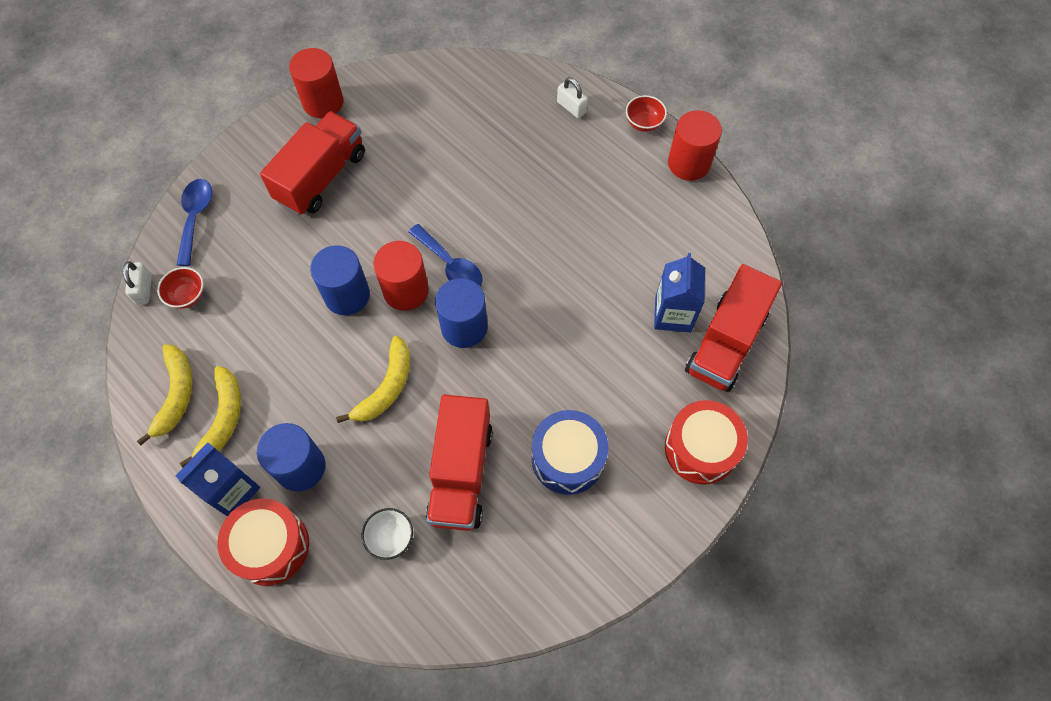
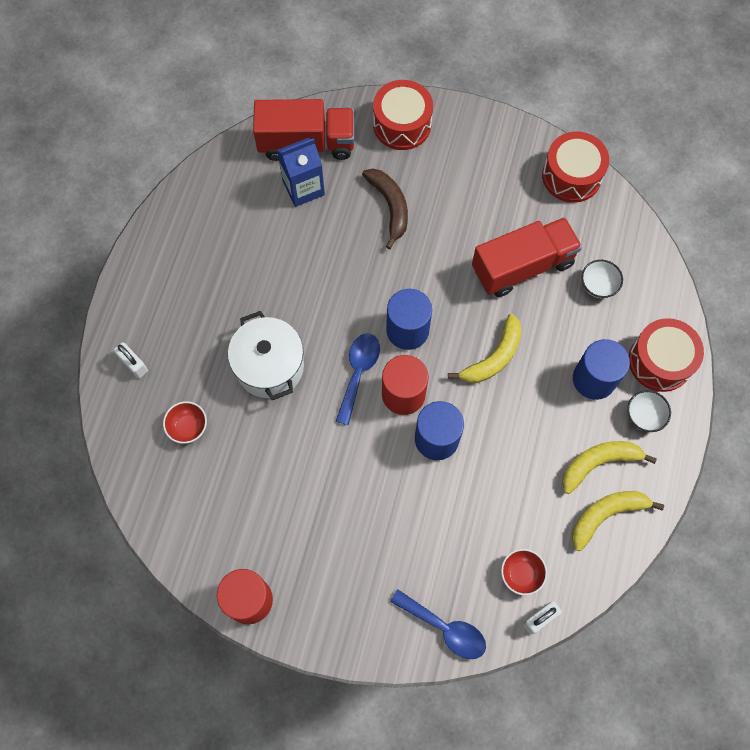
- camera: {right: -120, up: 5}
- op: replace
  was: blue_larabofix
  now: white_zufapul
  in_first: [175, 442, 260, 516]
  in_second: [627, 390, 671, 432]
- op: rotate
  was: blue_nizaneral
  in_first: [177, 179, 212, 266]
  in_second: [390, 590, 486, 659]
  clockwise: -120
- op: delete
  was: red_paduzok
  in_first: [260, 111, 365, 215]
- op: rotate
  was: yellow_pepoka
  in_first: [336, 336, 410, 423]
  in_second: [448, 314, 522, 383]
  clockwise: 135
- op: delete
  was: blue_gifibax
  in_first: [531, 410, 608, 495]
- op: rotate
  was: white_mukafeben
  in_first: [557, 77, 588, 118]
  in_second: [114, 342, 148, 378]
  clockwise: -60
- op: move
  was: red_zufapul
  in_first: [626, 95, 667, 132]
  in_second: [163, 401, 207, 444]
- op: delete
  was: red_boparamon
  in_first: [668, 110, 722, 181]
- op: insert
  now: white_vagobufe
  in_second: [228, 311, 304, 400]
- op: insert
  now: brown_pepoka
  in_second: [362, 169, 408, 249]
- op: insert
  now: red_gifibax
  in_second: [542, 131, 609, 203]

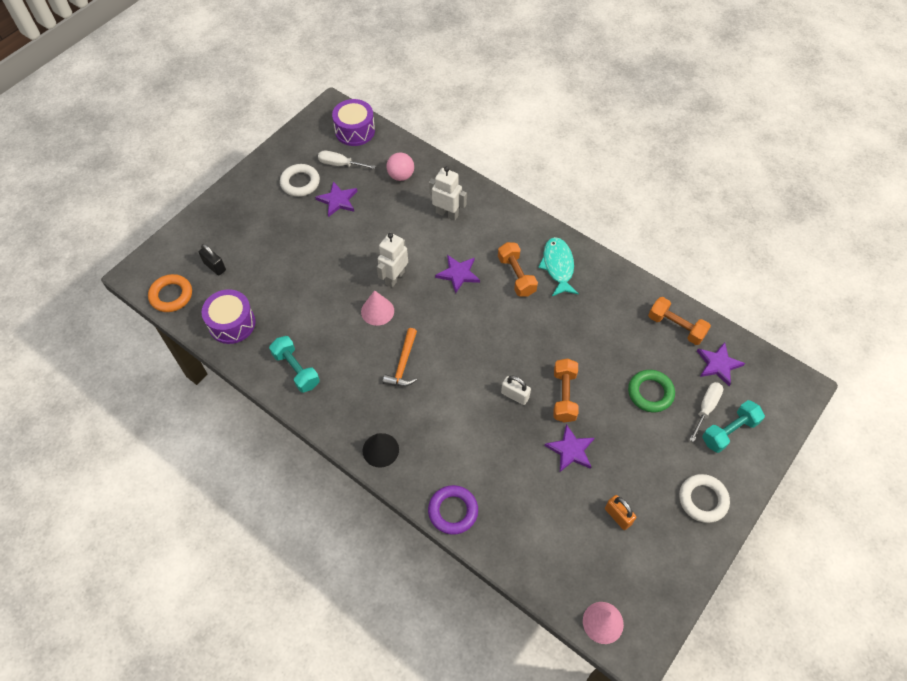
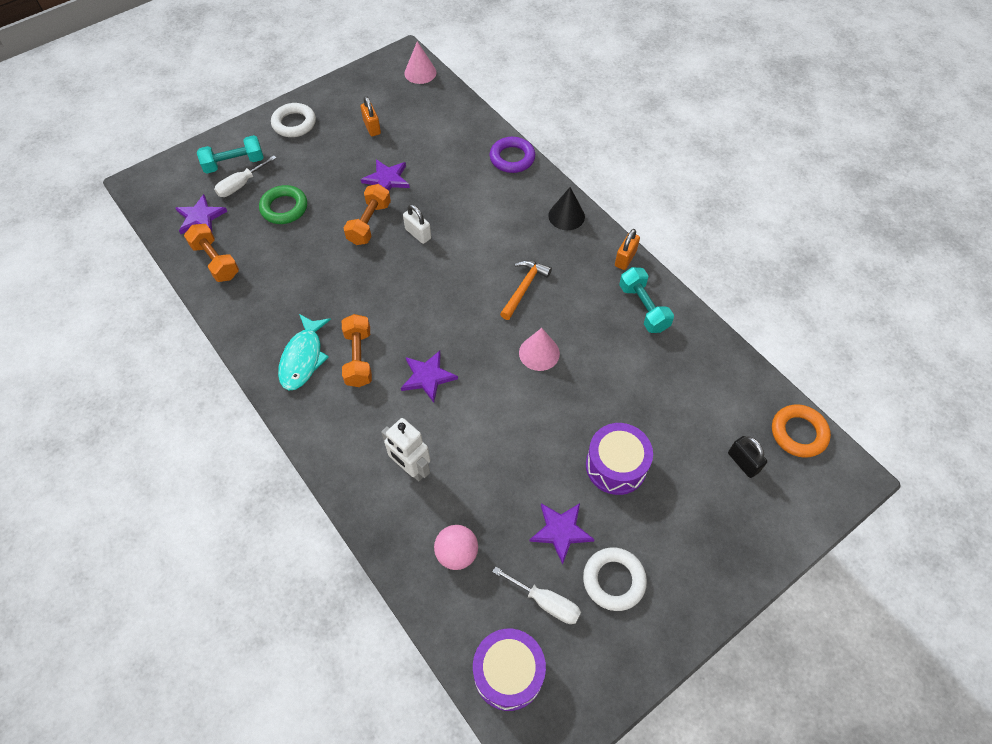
- camera: {right: -165, up: 0}
- op: move
  was: purple_gifibax
  in_first: [201, 289, 256, 344]
  in_second: [586, 423, 653, 495]
- op: delete
  was: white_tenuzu
  in_first: [377, 233, 408, 288]
- op: insert
  now: orange_mukafeben
  in_second: [615, 229, 640, 270]

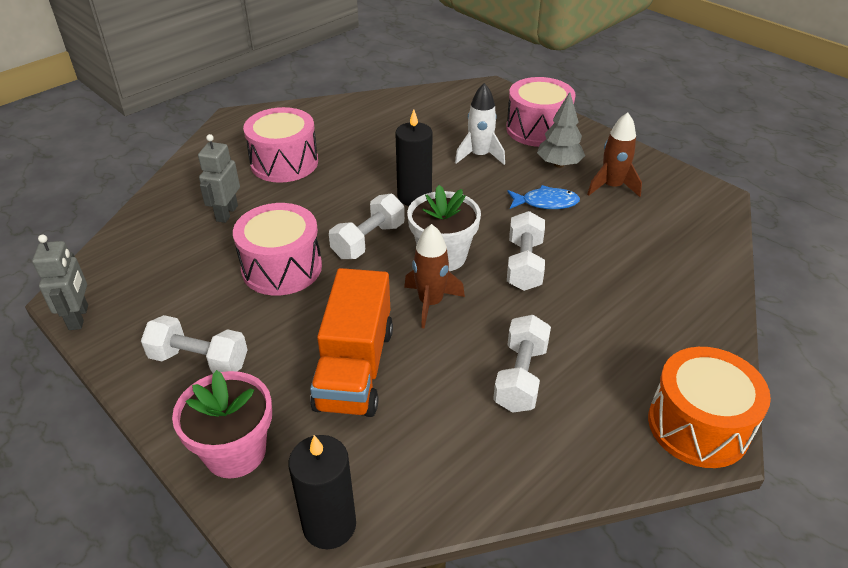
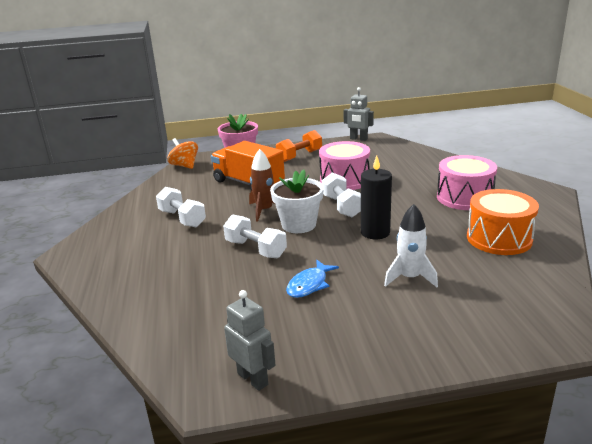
- camera: {right: 125, up: -15}
- op: recolor
  was: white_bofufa
  now: orange_bofufa
  in_first: [141, 315, 248, 374]
  in_second: [276, 130, 322, 162]
- op: move
  was: grey_tenuzu
  in_first: [198, 134, 240, 223]
  in_second: [224, 290, 275, 391]
- op: replace
  was: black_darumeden
  now: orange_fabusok
  in_first: [289, 435, 356, 549]
  in_second: [167, 138, 198, 169]
- op: delete
  was: pink_gifibax
  in_first: [506, 77, 576, 147]
- op: delete
  was: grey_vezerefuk
  in_first: [537, 92, 585, 168]
- op: delete
  was: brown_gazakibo
  in_first: [587, 112, 642, 197]
- op: move
  was: orange_gifibax
  in_first: [648, 347, 771, 468]
  in_second: [467, 189, 539, 255]

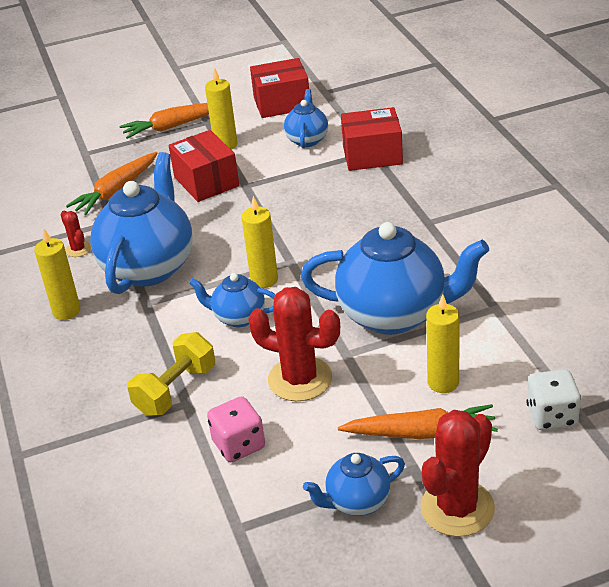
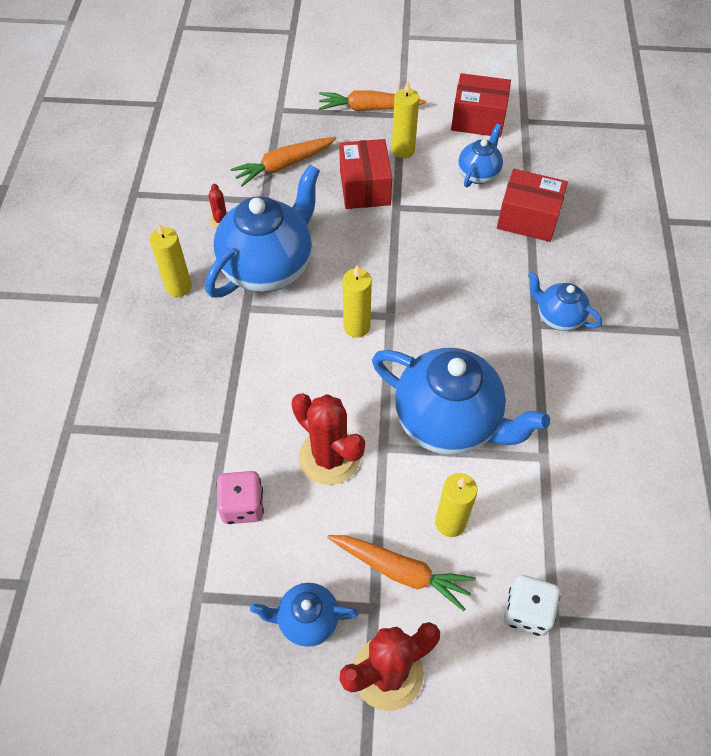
- camera: {right: 20, up: 20}
- op: delete
  was: yellow_bofufa
  in_first: [127, 332, 215, 416]
- op: move
  was: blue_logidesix
  in_first: [189, 273, 275, 327]
  in_second: [528, 272, 602, 331]

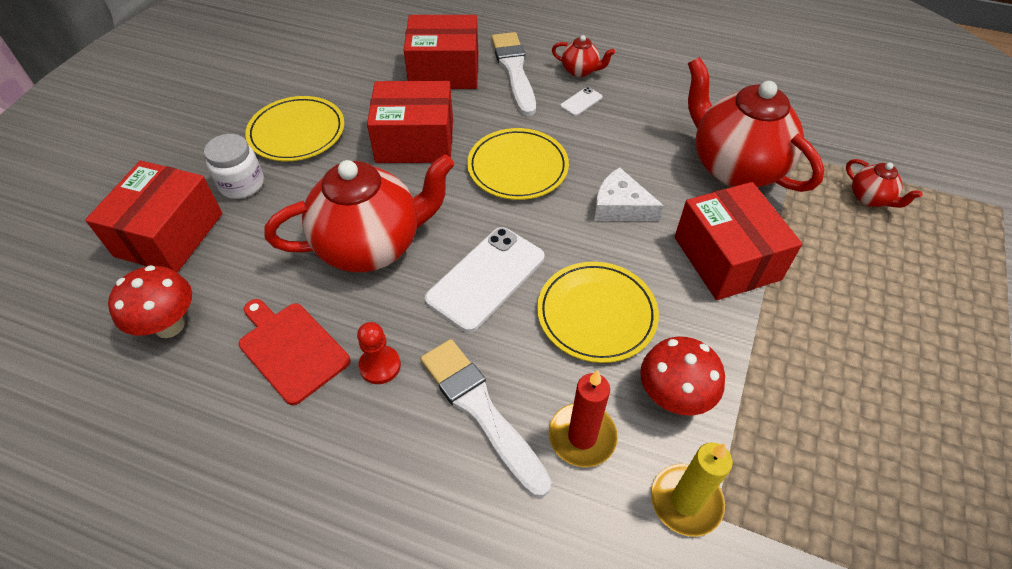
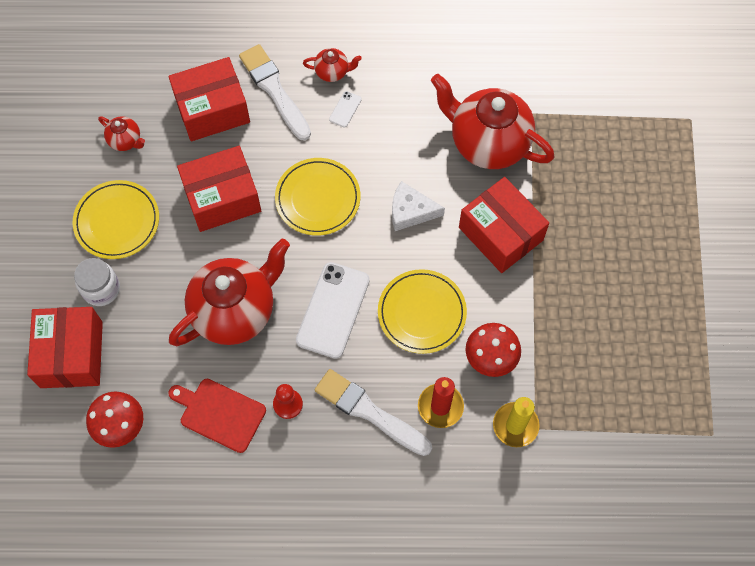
- camera: {right: -20, up: 15}
- op: move
  was: red_logidesix
  in_first: [846, 159, 923, 208]
  in_second: [98, 116, 145, 151]

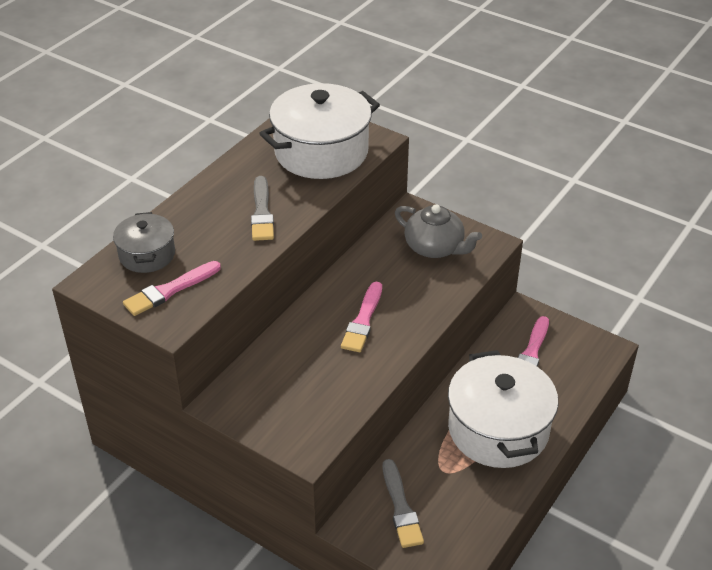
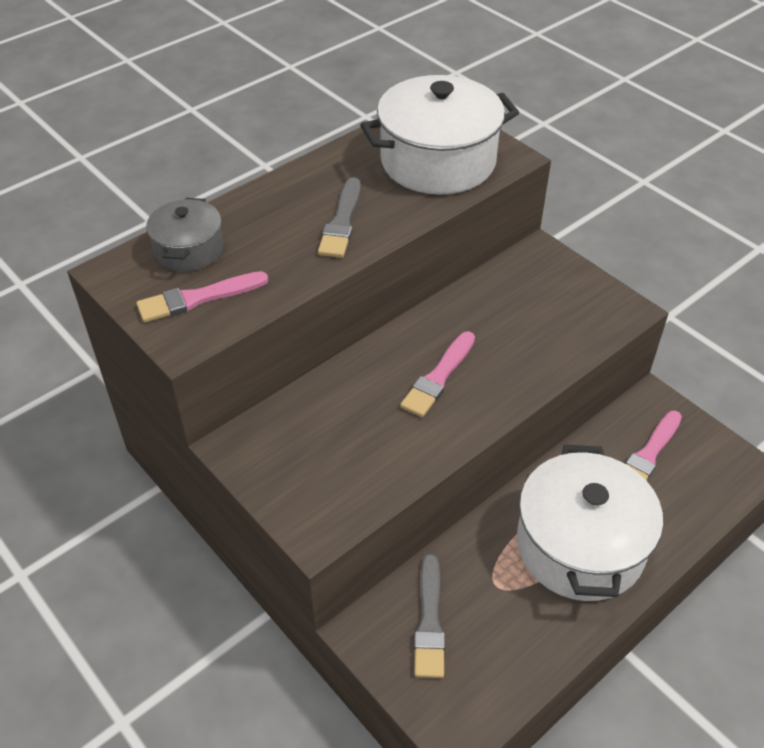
- camera: {right: 15, up: 5}
- op: delete
  was: grey_logidesix
  in_first: [395, 204, 482, 258]

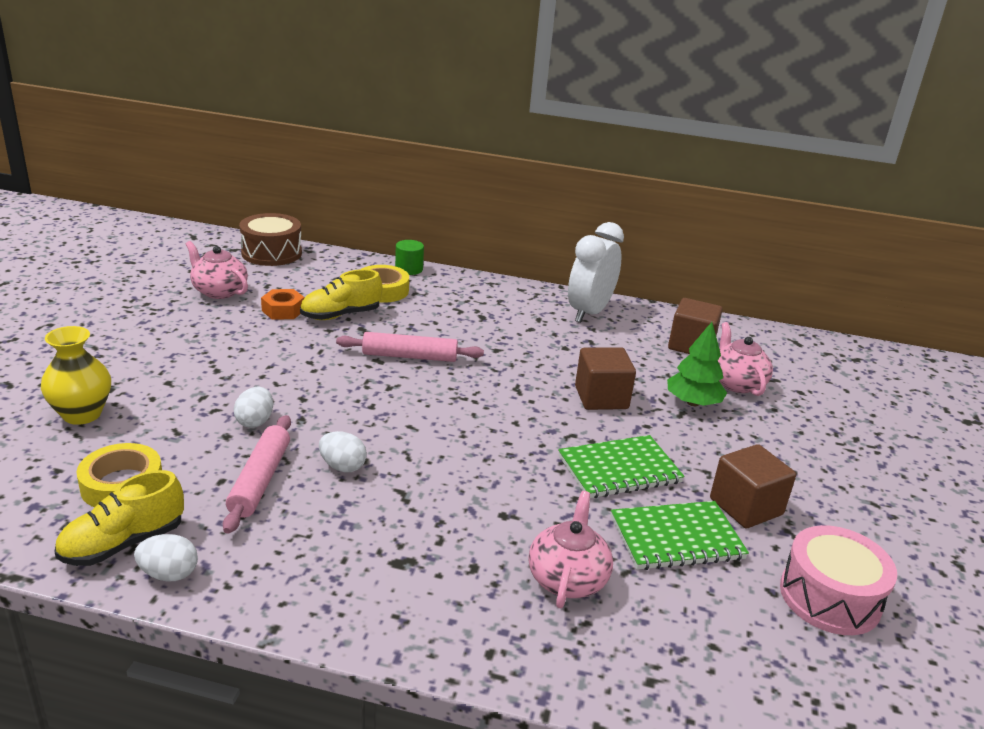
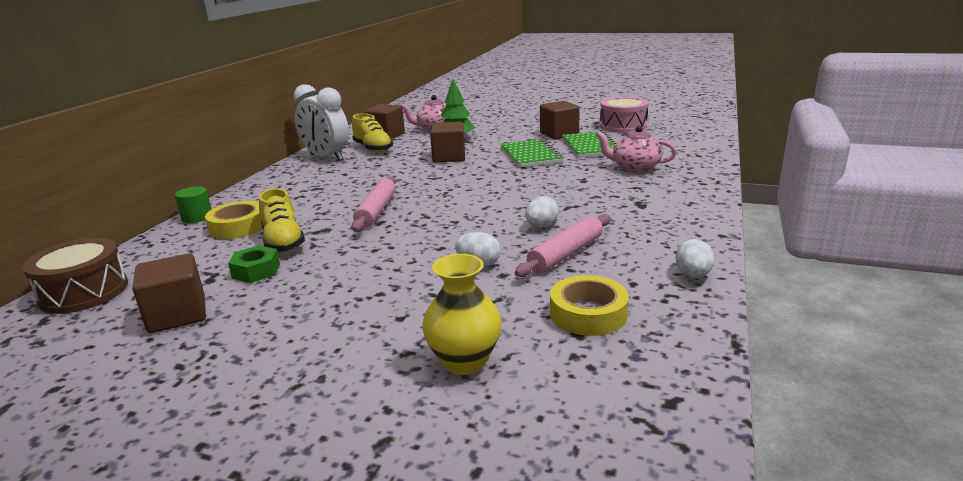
- camera: {right: -80, up: -5}
- op: move
  was: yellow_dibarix
  in_first: [55, 470, 184, 566]
  in_second: [352, 113, 393, 153]
- op: replace
  was: pink_logidesix
  now: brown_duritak
  in_first: [186, 241, 248, 299]
  in_second: [132, 253, 206, 333]
- op: rotate
  was: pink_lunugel
  in_first: [223, 415, 291, 534]
  in_second: [515, 214, 610, 277]
  clockwise: -60
- op: recolor
  was: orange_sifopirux
  now: green_sifopirux
  in_first: [261, 289, 304, 320]
  in_second: [228, 245, 280, 283]

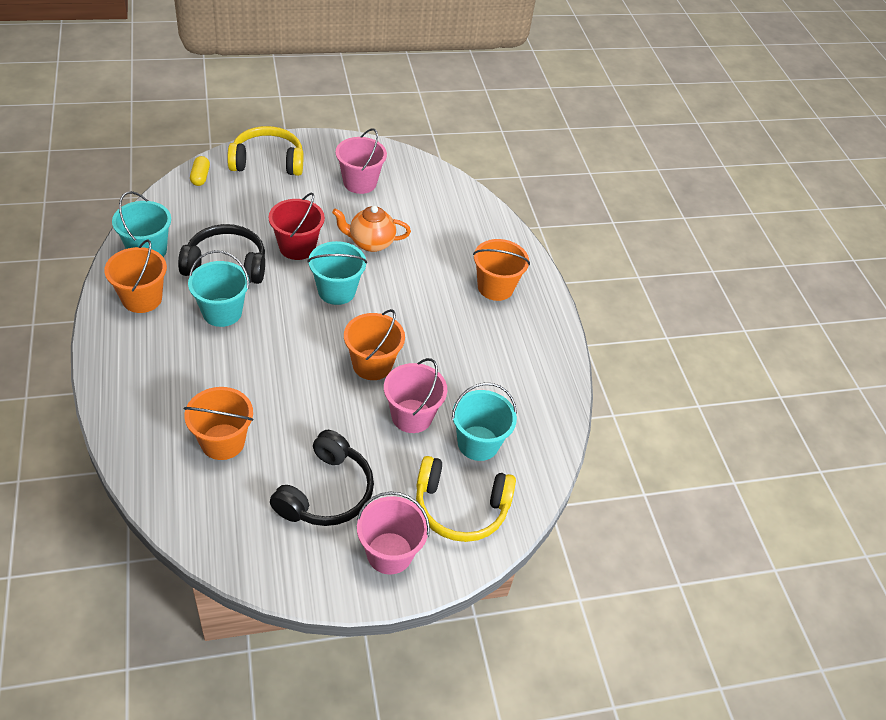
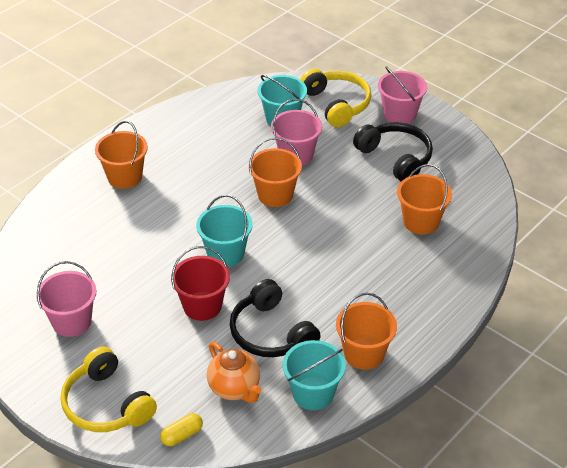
- camera: {right: -120, up: -5}
- op: delete
  was: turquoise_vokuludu
  in_first: [188, 250, 249, 327]
- op: rotate
  was: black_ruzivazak
  in_first: [270, 430, 374, 526]
  in_second: [353, 122, 433, 181]
  clockwise: 60
- op: move
  was: orange_logidesix
  in_first: [332, 206, 411, 252]
  in_second: [207, 342, 262, 403]

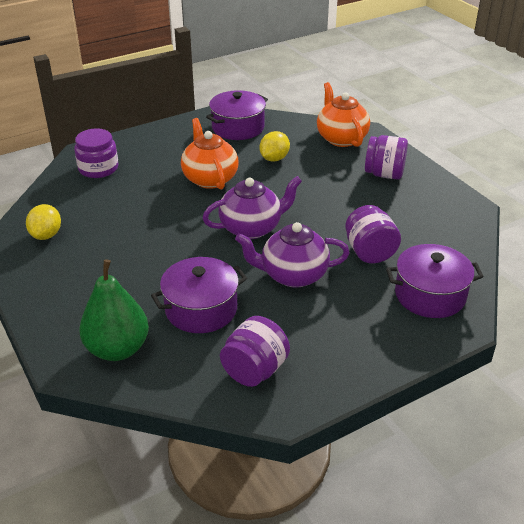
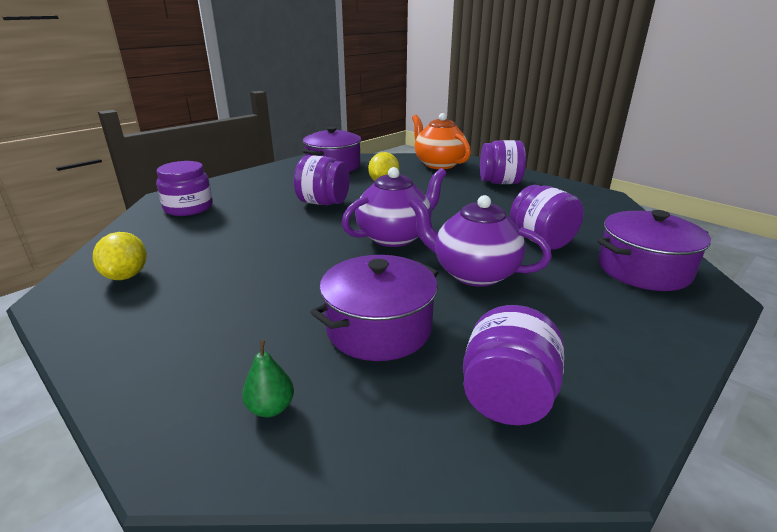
- camera: {right: -15, up: -10}
- op: resize
  was: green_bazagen
  in_first: [79, 259, 149, 361]
  in_second: [242, 340, 294, 417]
  ratio: 0.43
- op: replace
  was: orange_logidesix
  now: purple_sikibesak
  in_first: [181, 118, 239, 190]
  in_second: [294, 155, 350, 205]
- op: rotate
  was: purple_logidesix
  in_first: [235, 222, 350, 288]
  in_second: [409, 195, 552, 287]
  clockwise: 45

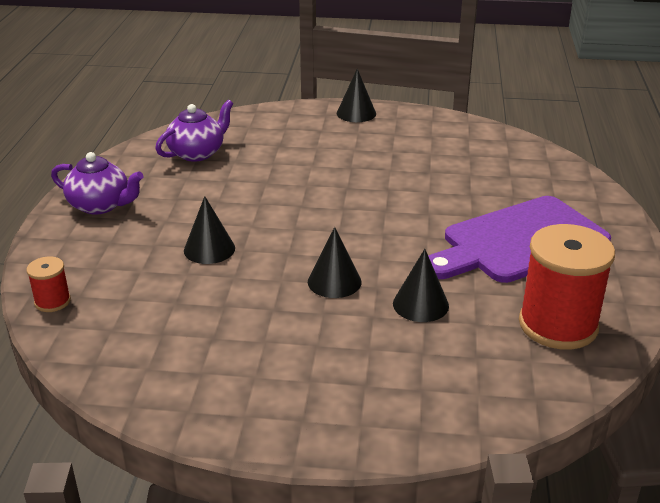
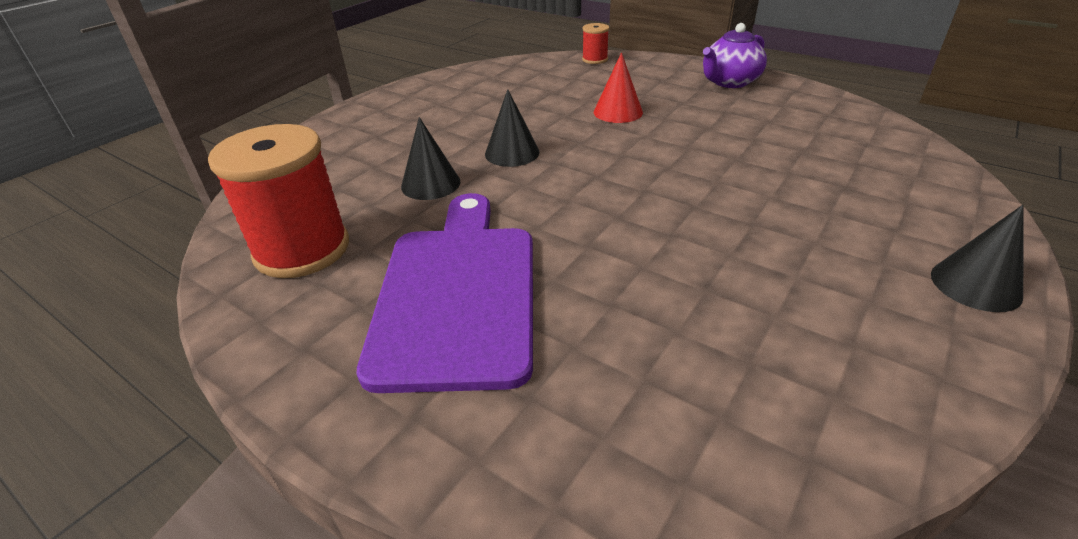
- camera: {right: 120, up: 5}
- op: delete
  was: purple_logidesix
  in_first: [155, 100, 233, 161]
- op: recolor
  was: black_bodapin
  now: red_bodapin
  in_first: [184, 196, 235, 264]
  in_second: [594, 52, 643, 123]

